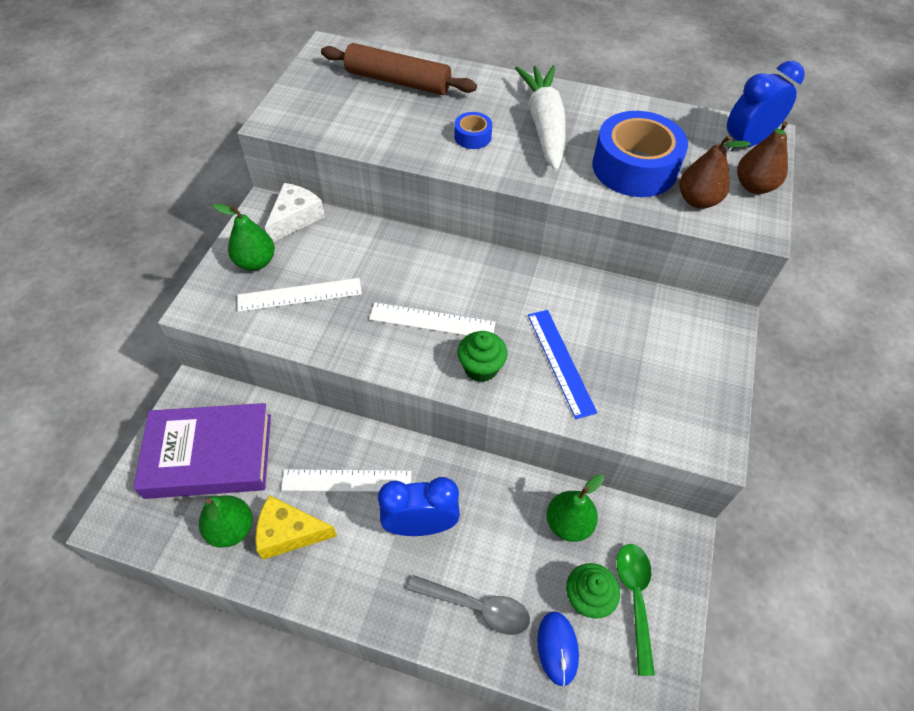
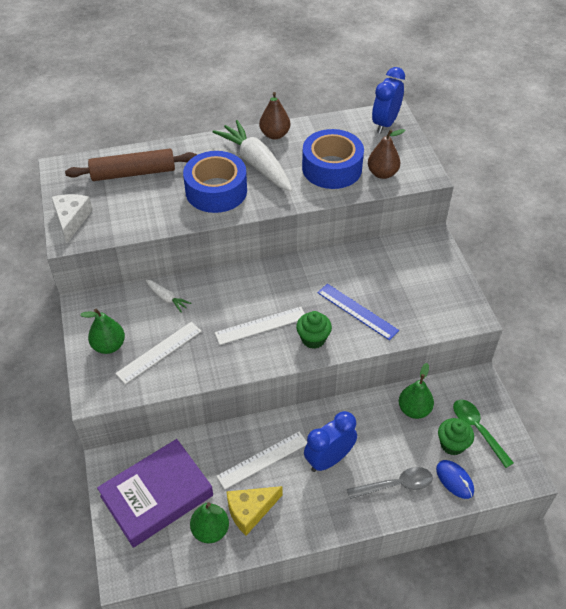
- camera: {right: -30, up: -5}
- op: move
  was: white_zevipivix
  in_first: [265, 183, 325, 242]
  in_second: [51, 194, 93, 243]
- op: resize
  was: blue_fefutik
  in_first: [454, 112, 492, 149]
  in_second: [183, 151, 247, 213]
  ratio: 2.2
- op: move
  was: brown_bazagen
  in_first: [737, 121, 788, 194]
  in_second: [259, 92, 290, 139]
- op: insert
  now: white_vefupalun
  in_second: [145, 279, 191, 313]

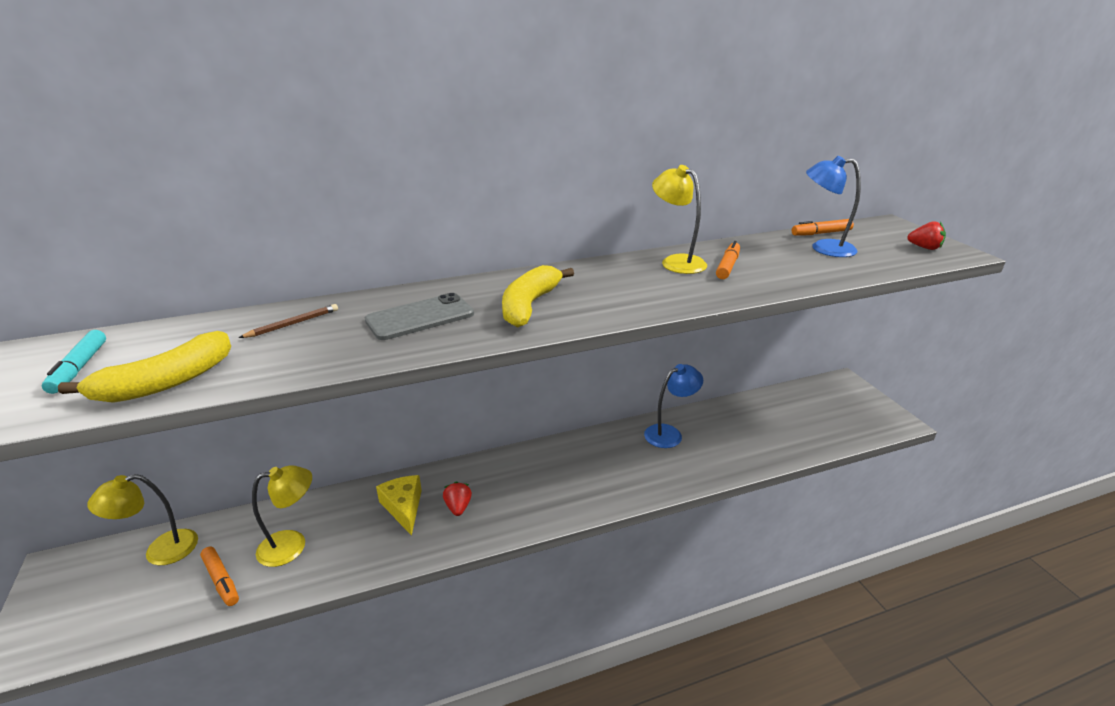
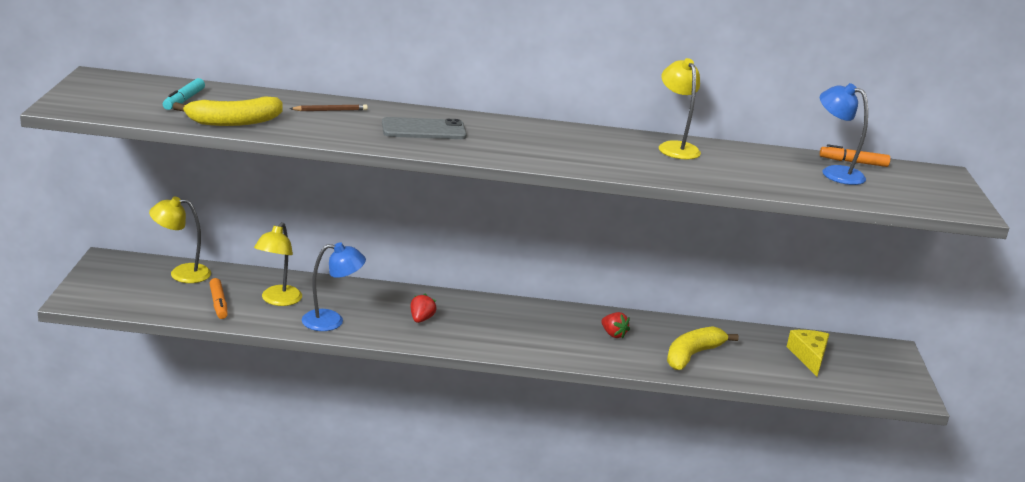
- camera: {right: 20, up: -5}
- op: rotate
  was: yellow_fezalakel
  in_first: [252, 465, 312, 567]
  in_second: [254, 222, 302, 306]
  clockwise: 105
- op: move
  was: yellow_zevipivix
  in_first: [376, 475, 422, 536]
  in_second: [787, 330, 829, 376]
- op: move
  was: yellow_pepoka
  in_first: [502, 265, 574, 327]
  in_second: [667, 326, 739, 370]
- op: move
  was: blue_fezalakel
  in_first: [644, 364, 703, 448]
  in_second: [302, 242, 366, 331]
- op: delete
  was: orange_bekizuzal
  in_first: [716, 241, 740, 279]
- op: move
  was: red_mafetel
  in_first: [907, 221, 946, 250]
  in_second: [601, 312, 630, 339]

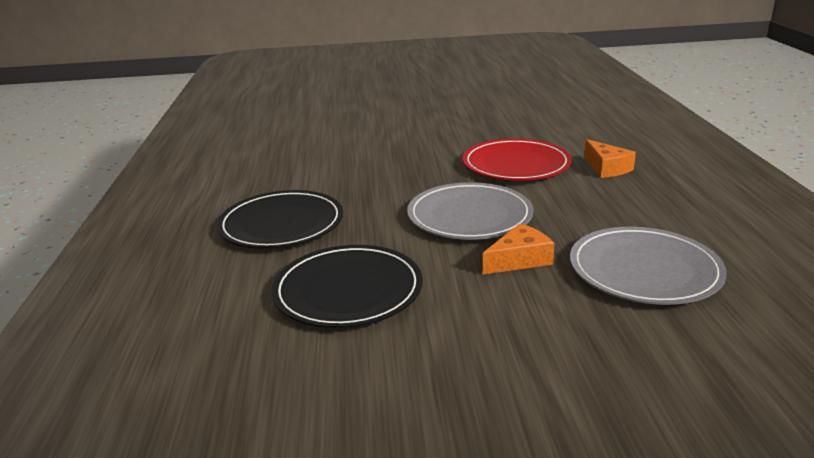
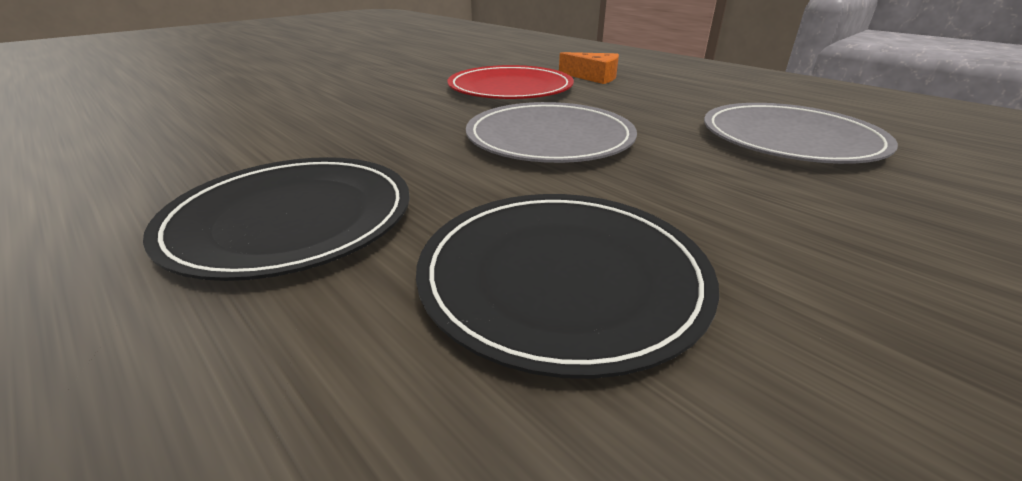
- camera: {right: -40, up: 5}
- op: delete
  was: orange_zevipivix
  in_first: [483, 223, 555, 274]

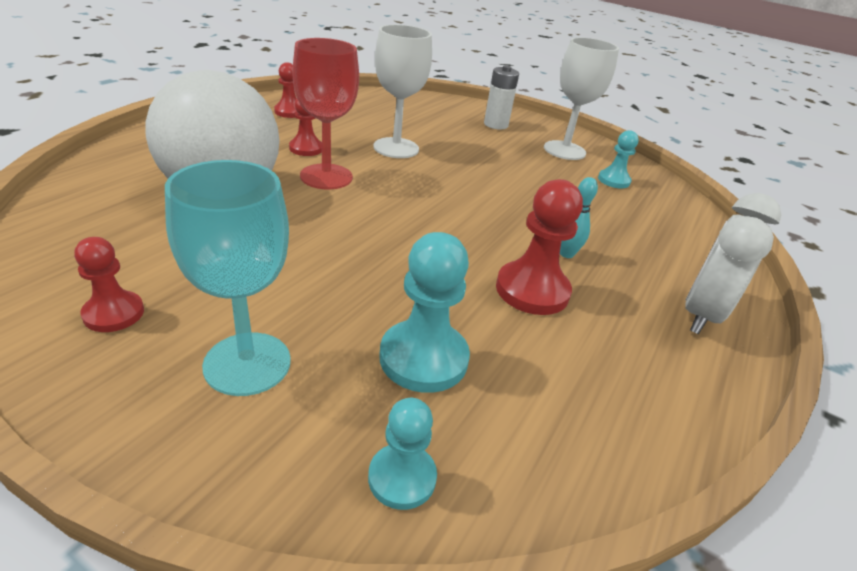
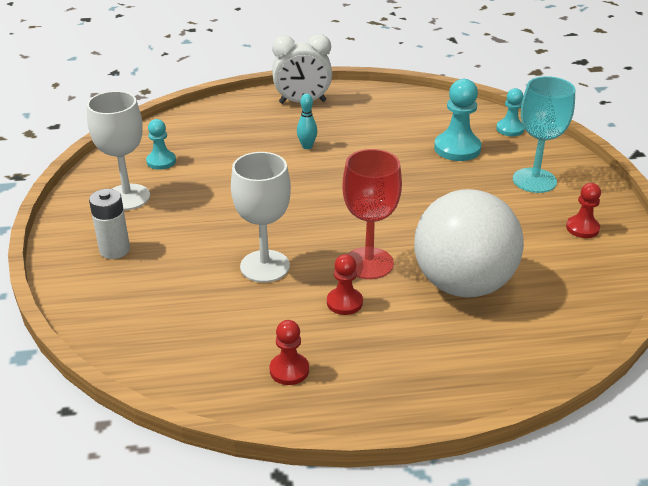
- camera: {right: -125, up: 0}
- op: delete
  was: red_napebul
  in_first: [496, 179, 583, 315]

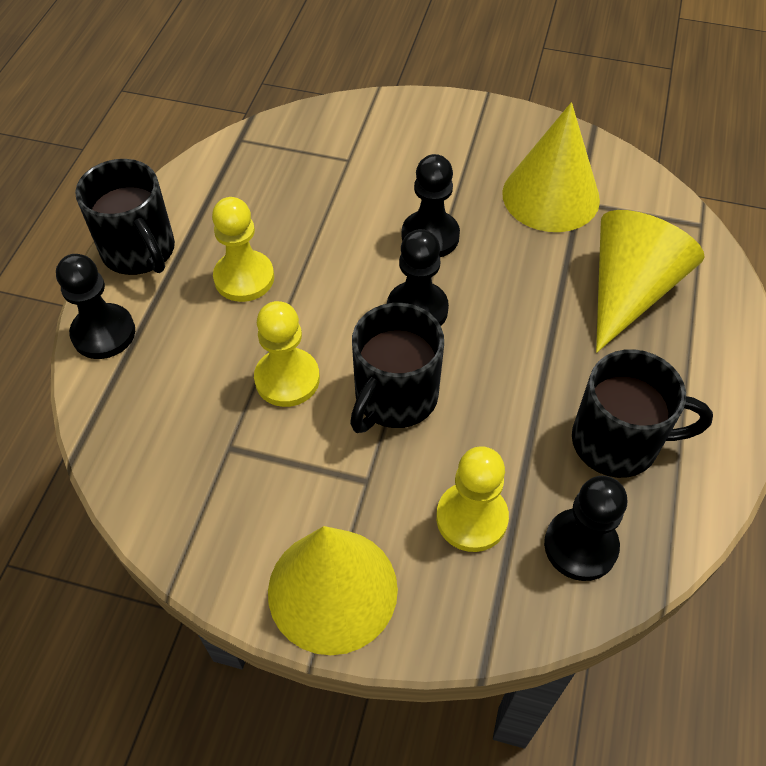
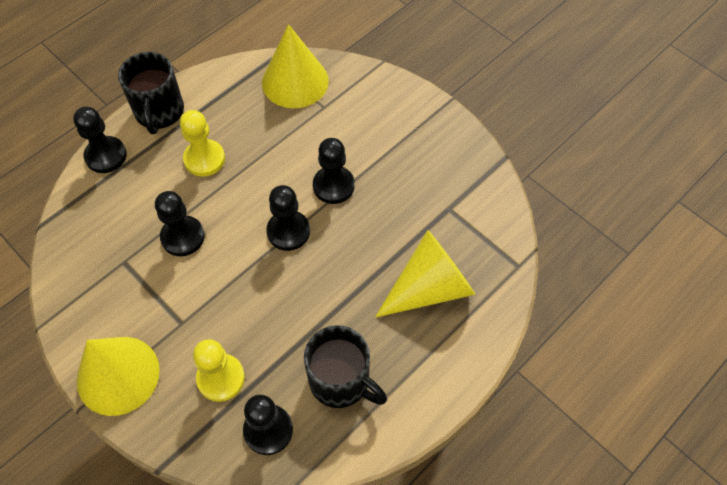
- camera: {right: 30, up: 5}
- op: recolor
  was: yellow_napebul
  now: black_napebul
  in_first: [254, 301, 320, 407]
  in_second: [155, 191, 205, 256]
- op: delete
  was: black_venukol
  in_first: [350, 303, 444, 433]
- op: move
  was: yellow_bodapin
  in_first: [502, 102, 600, 232]
  in_second: [262, 24, 329, 108]

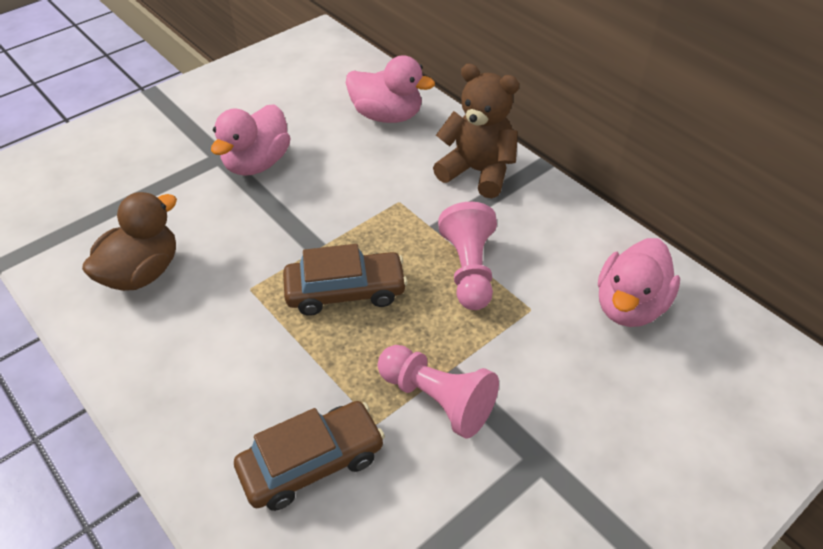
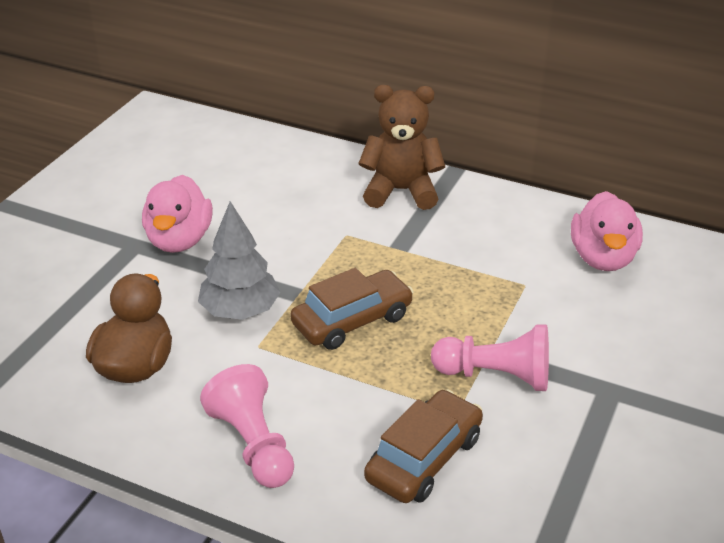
- camera: {right: -25, up: -10}
- op: delete
  was: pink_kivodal
  in_first: [346, 55, 435, 123]
- op: move
  was: pink_napebul
  in_first: [438, 202, 497, 310]
  in_second: [200, 364, 294, 488]
- op: insert
  now: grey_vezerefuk
  in_second: [198, 201, 280, 320]

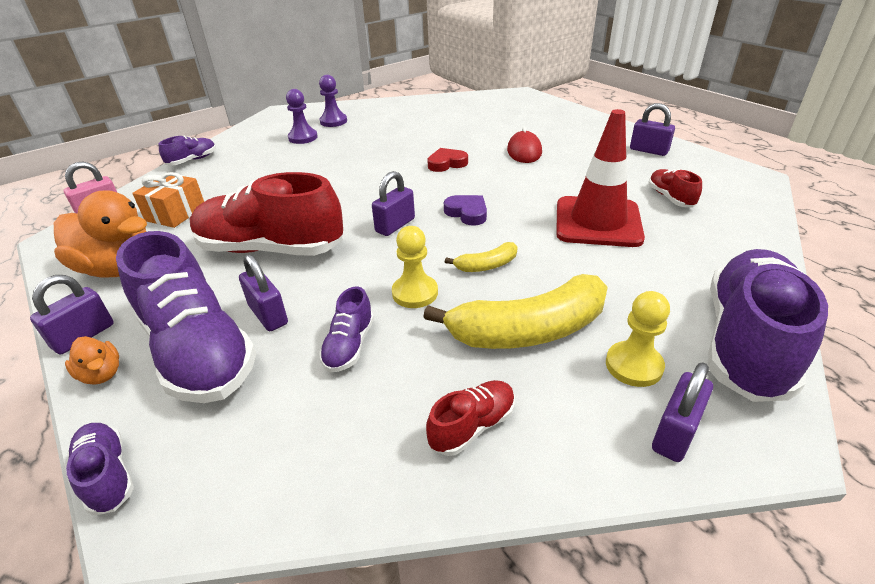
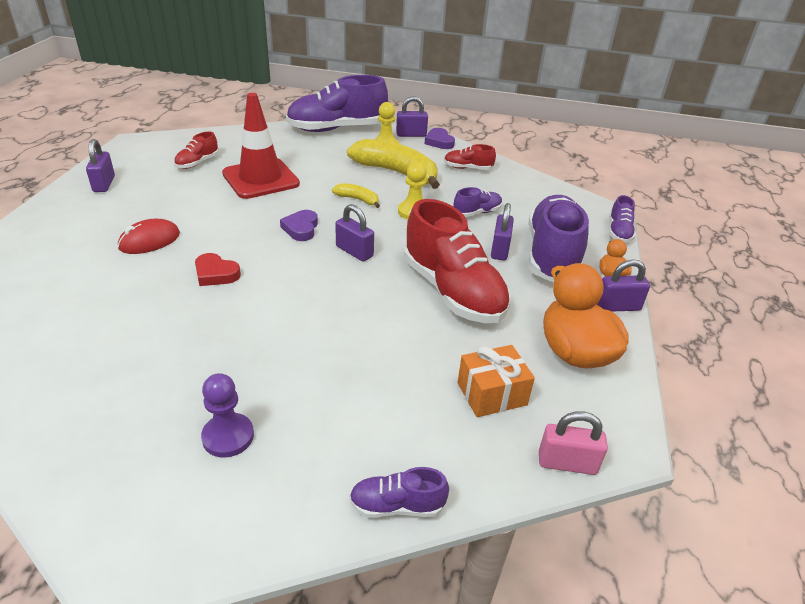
- camera: {right: -135, up: 0}
- op: delete
  was: purple_napebul
  in_first: [319, 75, 347, 127]
- op: rotate
  was: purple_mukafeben
  in_first: [372, 171, 415, 236]
  in_second: [335, 204, 374, 261]
  clockwise: 45
- op: insert
  now: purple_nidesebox
  in_second: [425, 128, 455, 149]

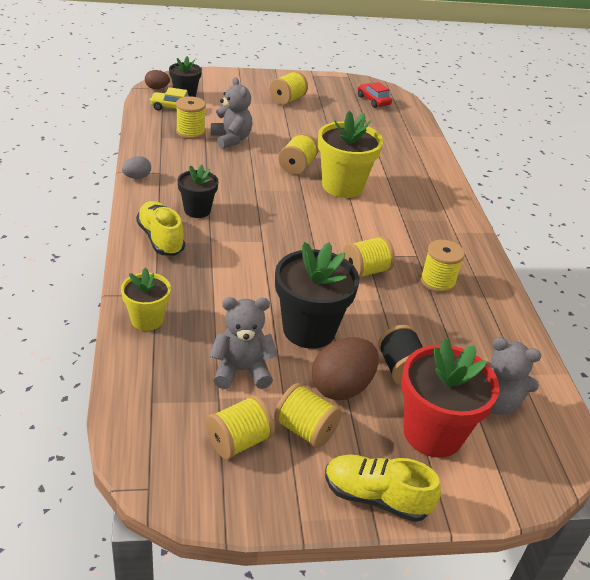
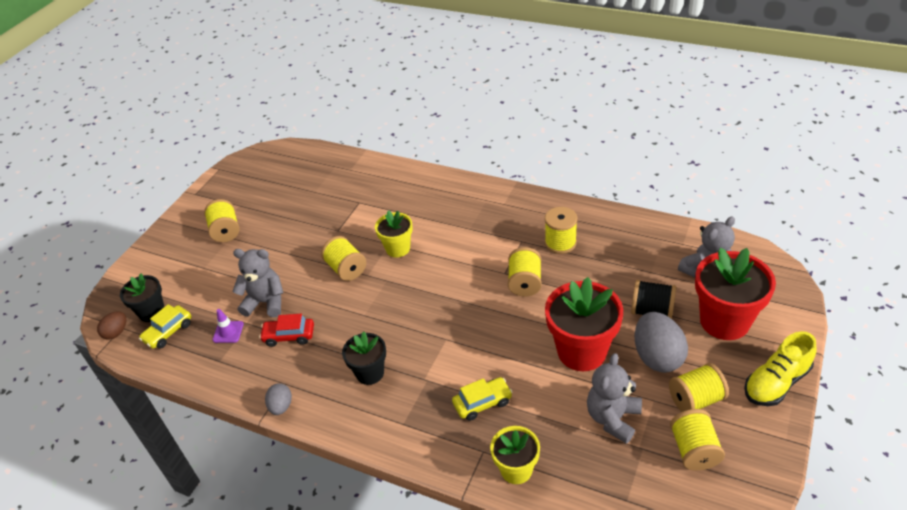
- camera: {right: -50, up: 5}
- op: delete
  was: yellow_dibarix
  in_first: [136, 201, 185, 256]
- op: replace
  was: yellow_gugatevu
  now: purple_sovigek
  in_first: [176, 96, 206, 139]
  in_second: [213, 309, 244, 343]
- op: recolor
  was: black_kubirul
  now: red_kubirul
  in_first: [275, 242, 359, 349]
  in_second: [545, 277, 623, 371]
- op: recolor
  was: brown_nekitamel
  now: grey_nekitamel
  in_first: [312, 337, 379, 400]
  in_second: [635, 312, 688, 373]
- op: resize
  was: yellow_kubirul
  in_first: [318, 111, 383, 198]
  in_second: [375, 210, 413, 257]
  ratio: 0.58
- op: move
  was: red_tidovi
  in_first: [358, 82, 392, 108]
  in_second: [259, 314, 314, 347]
- op: insert
  now: yellow_tidovi
  in_second: [452, 377, 513, 421]

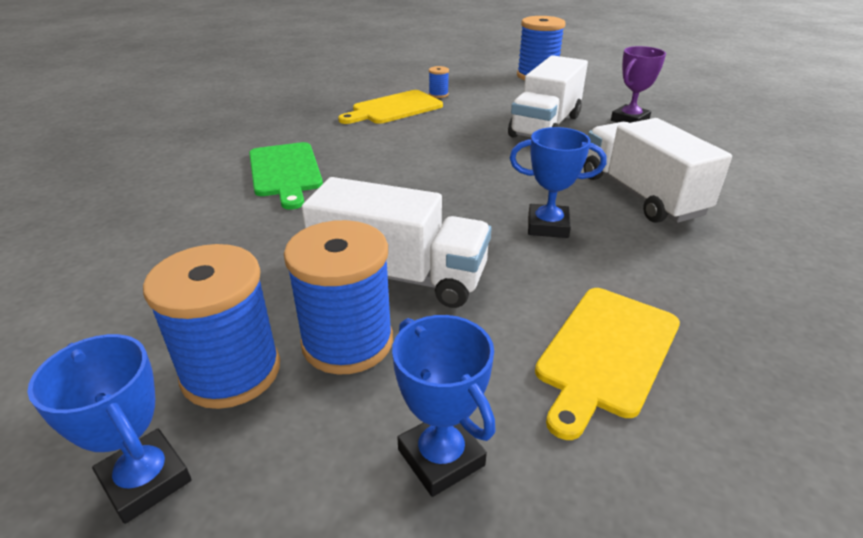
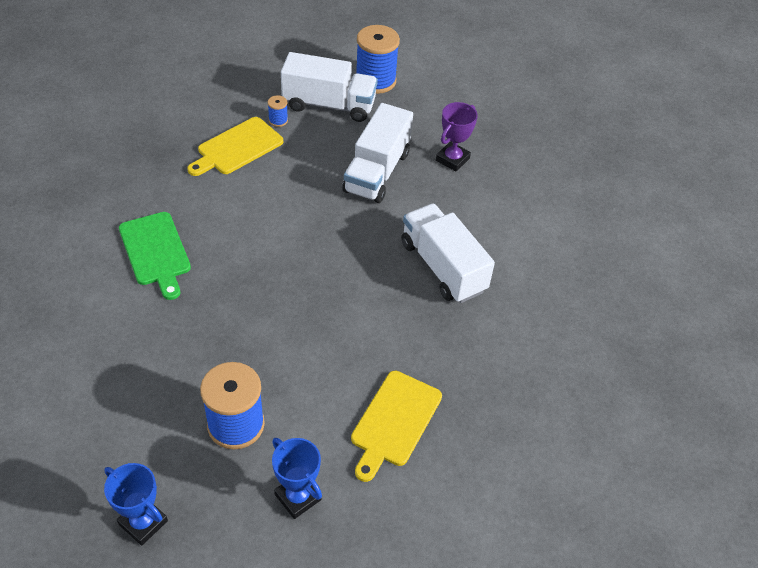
- camera: {right: -10, up: 15}
- op: delete
  was: blue_gugatevu
  in_first: [143, 244, 280, 409]
- op: move
  was: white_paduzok
  in_first: [302, 177, 492, 308]
  in_second: [281, 52, 378, 122]
- op: delete
  was: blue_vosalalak
  in_first: [510, 127, 606, 238]

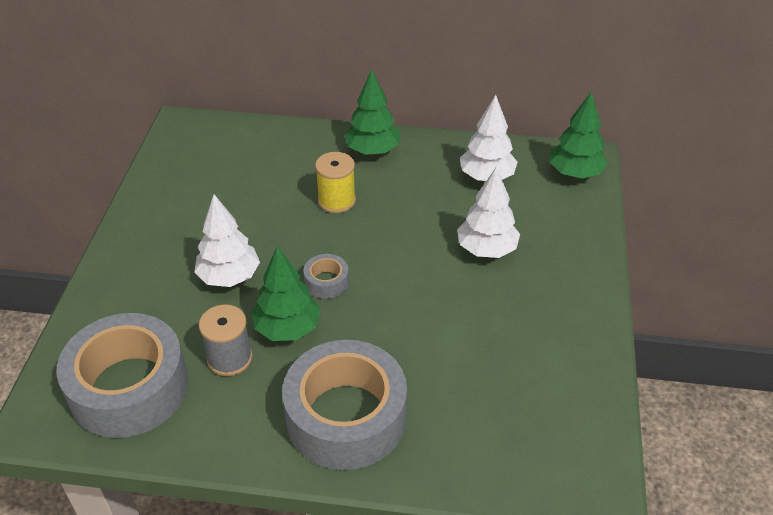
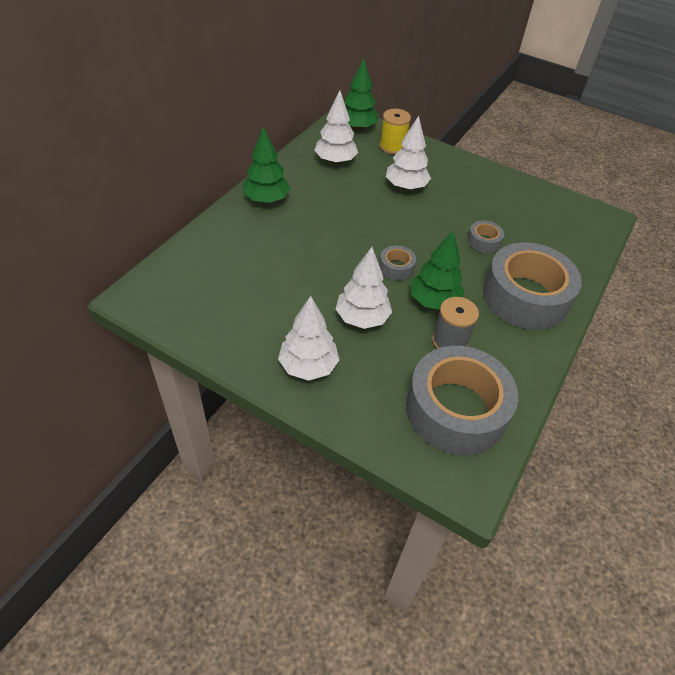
- camera: {right: -70, up: 5}
- op: move
  was: yellow_gugatevu
  in_first: [315, 152, 356, 213]
  in_second: [379, 109, 411, 154]
- op: insert
  now: white_vezerefuk
  in_second: [278, 296, 339, 381]
- op: insert
  now: grey_fefutik
  in_second: [467, 221, 504, 253]

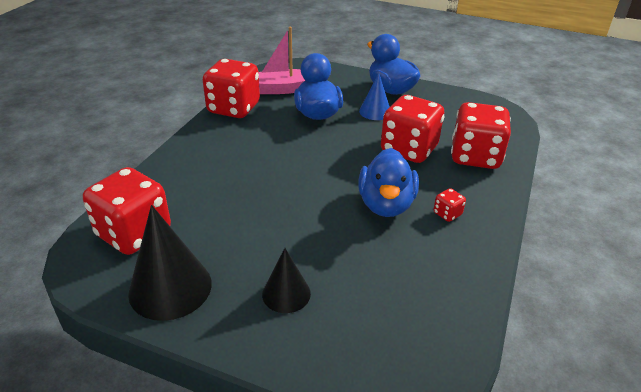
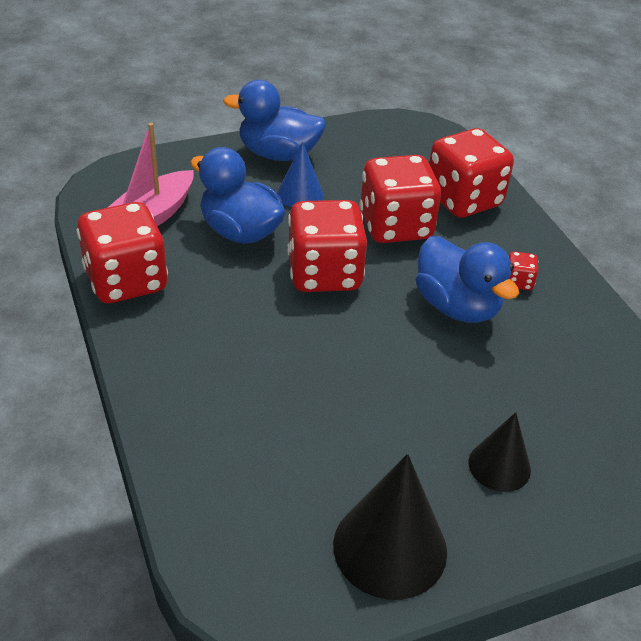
- camera: {right: -45, up: 5}
- op: move
  was: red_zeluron
  in_first: [83, 167, 171, 255]
  in_second: [287, 200, 367, 292]

